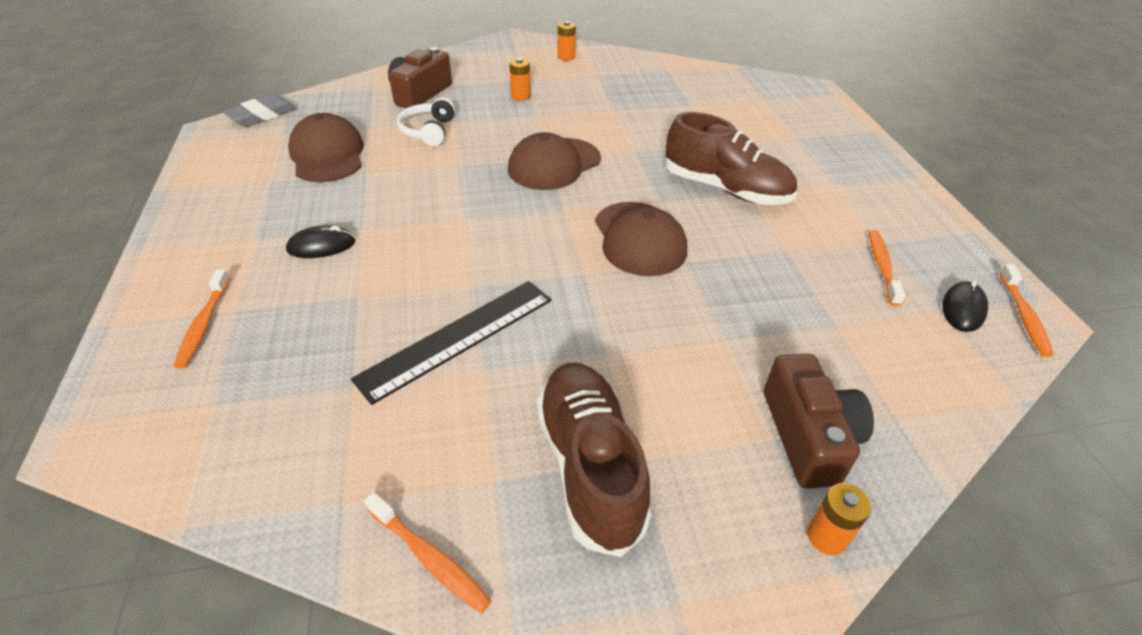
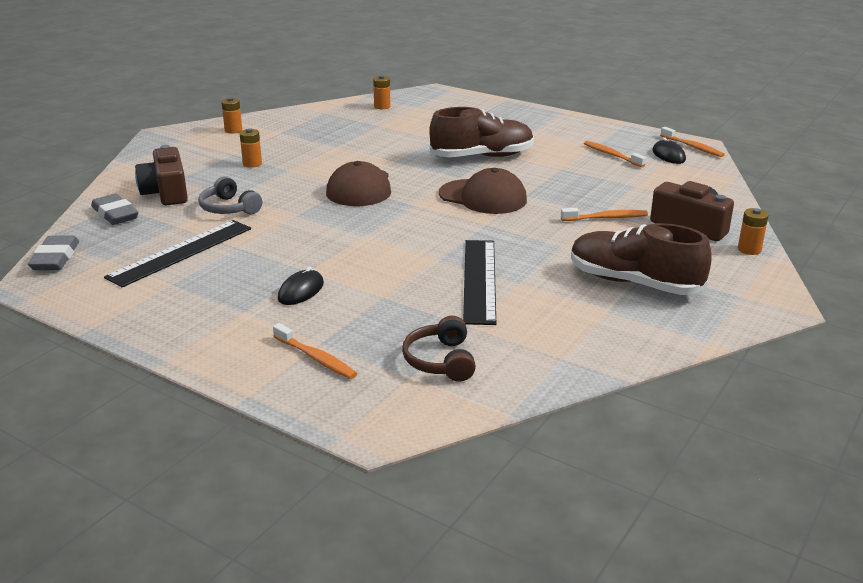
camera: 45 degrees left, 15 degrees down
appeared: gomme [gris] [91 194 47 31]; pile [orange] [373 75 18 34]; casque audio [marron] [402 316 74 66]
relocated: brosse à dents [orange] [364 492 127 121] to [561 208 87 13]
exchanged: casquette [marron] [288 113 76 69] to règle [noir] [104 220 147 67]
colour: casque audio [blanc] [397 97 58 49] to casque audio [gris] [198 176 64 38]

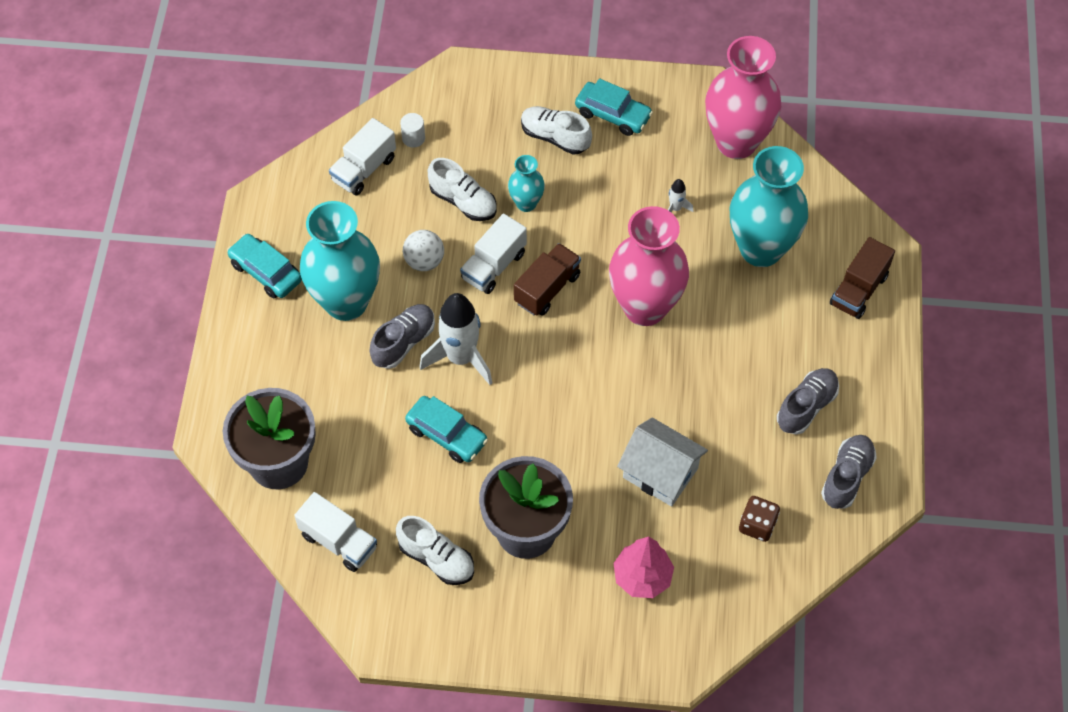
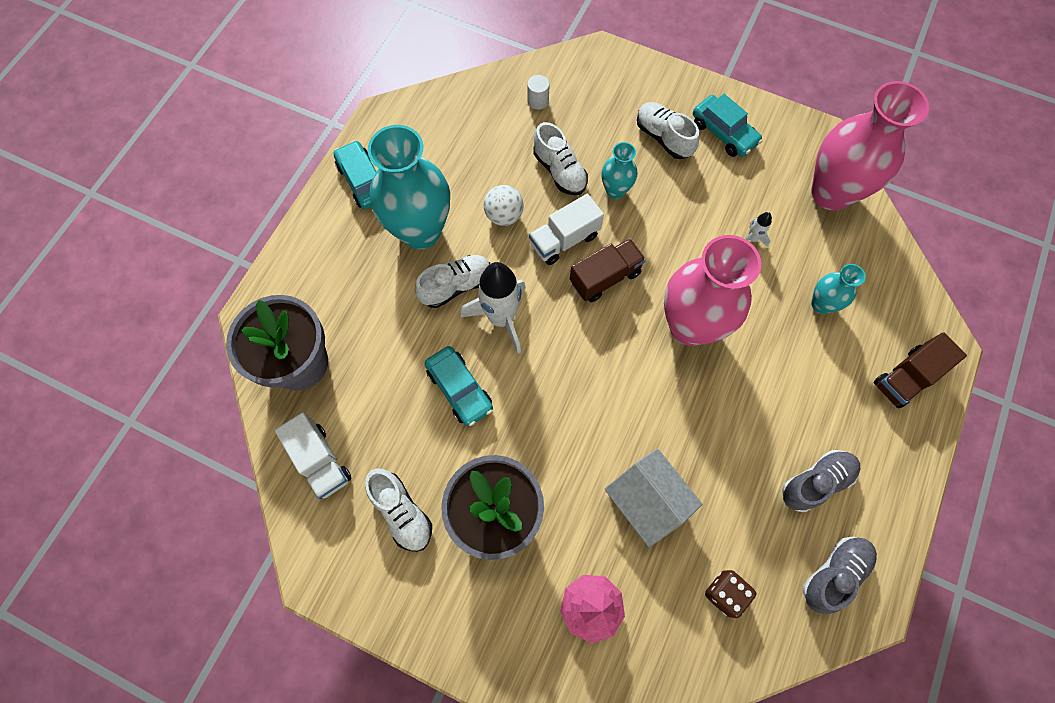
camera: 20 degrees right, 10 degrees up
missing: camion [blanc] [329 118 67 78]
colour: chaussure [gris] [369 304 66 65] to chaussure [blanc] [415 255 75 53]
size: vase [turquoise] [730 146 78 121] = [811 264 55 50] x0.48

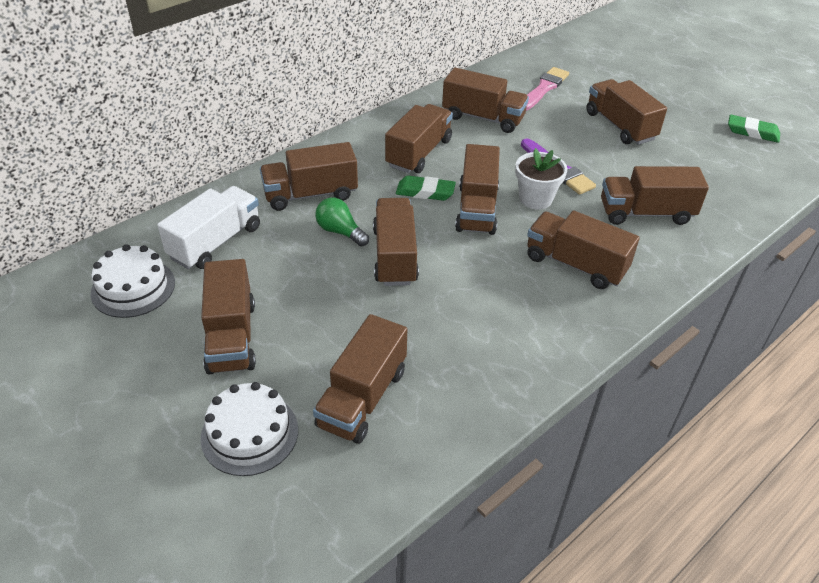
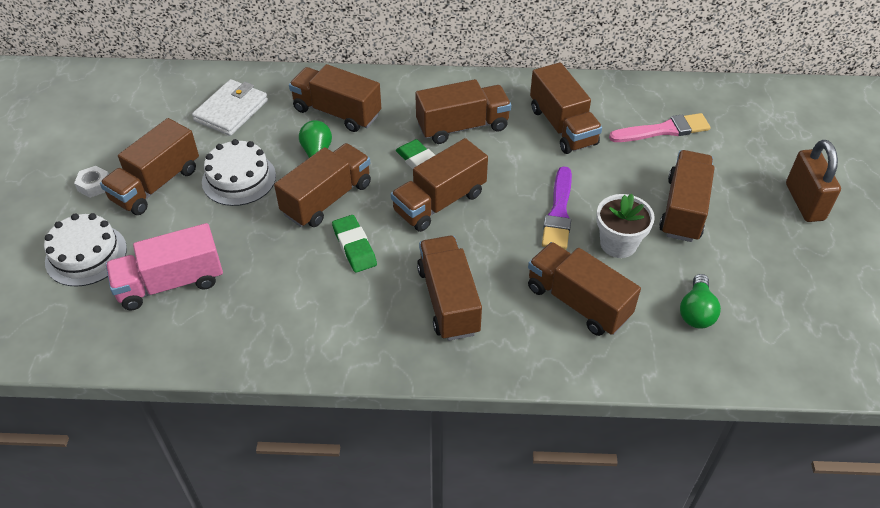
camera: 45 degrees right, 5 degrees up
appeared: écrou [blanc] [74 166 35 32]; ampoule [vert] [680 274 41 55]; cadenas [marron] [786 140 55 82]
relocated: gâteau [blanc] [91 244 84 74] to [202 139 74 67]; pot de fleurs [blanc] [515 148 52 61] to [596 194 59 64]; gomme [vert] [728 115 52 28] to [332 215 45 58]
exchanged: camion [blanc] [157 186 103 83] to portefeuille [blanc] [192 79 76 57]
colour: camion [marron] [313 314 94 130] to camion [rose] [106 223 117 88]

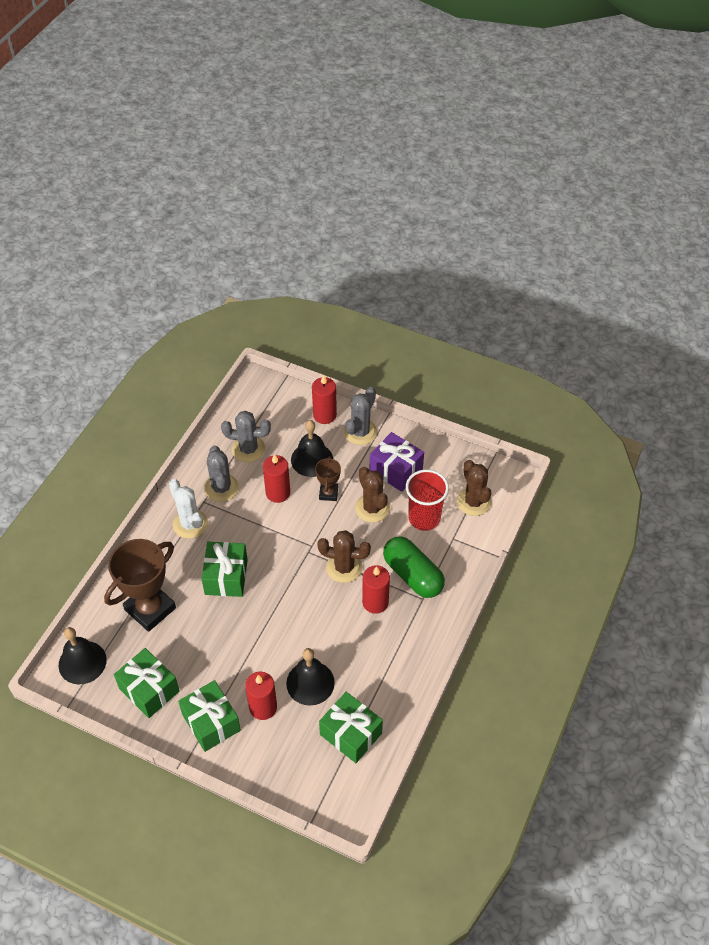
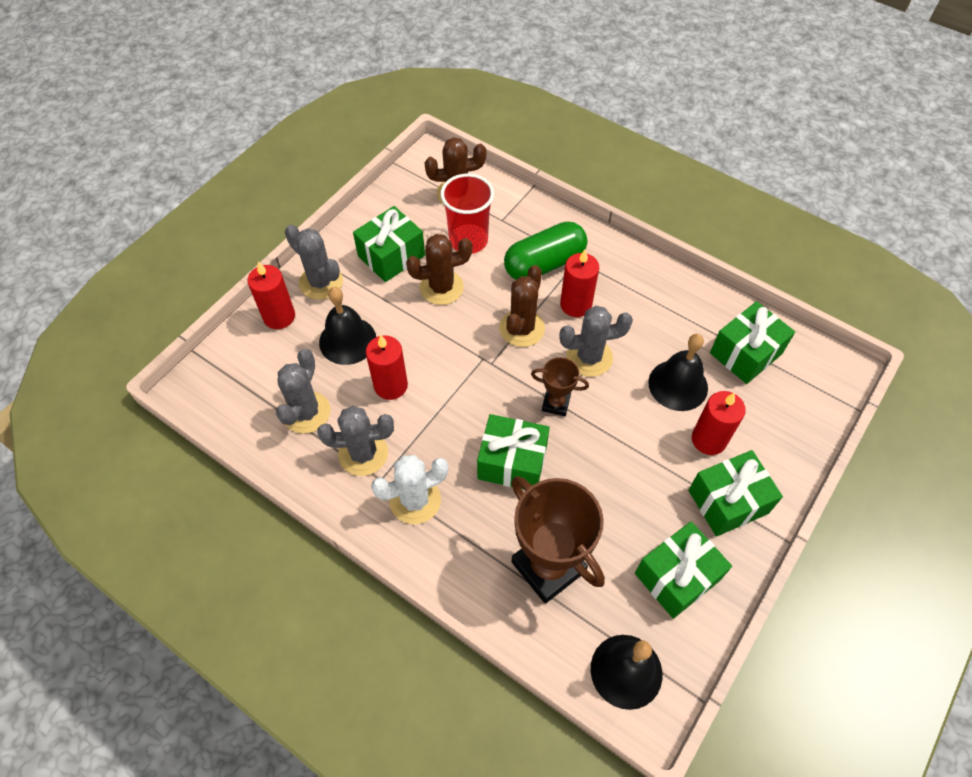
camera: 80 degrees left, 5 degrees up
appeared: cactus [gris] [559 306 74 71]
relocated: trophée [marron] [315 456 26 45] to [531 357 58 59]
colour: cadeau [violet] [370 432 54 60] to cadeau [vert] [353 206 72 76]

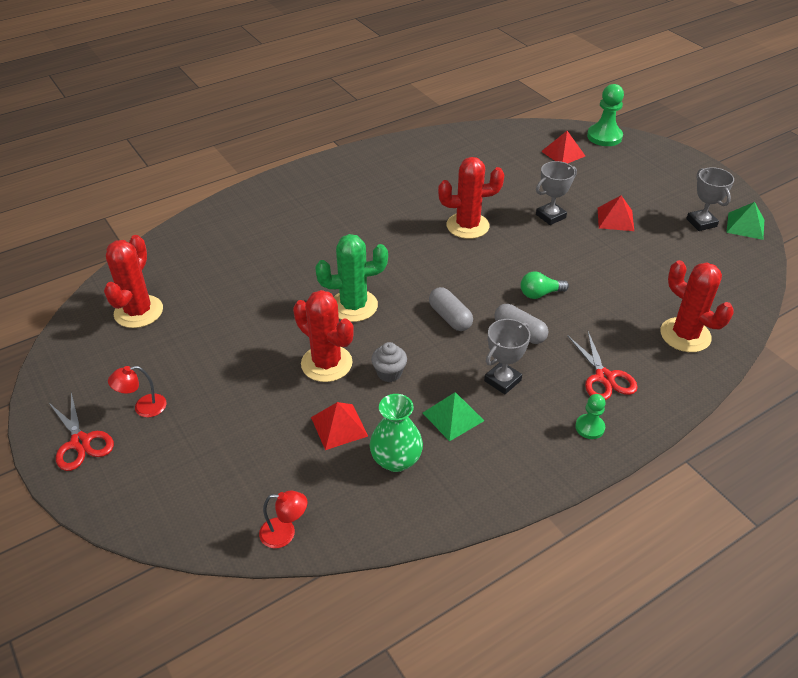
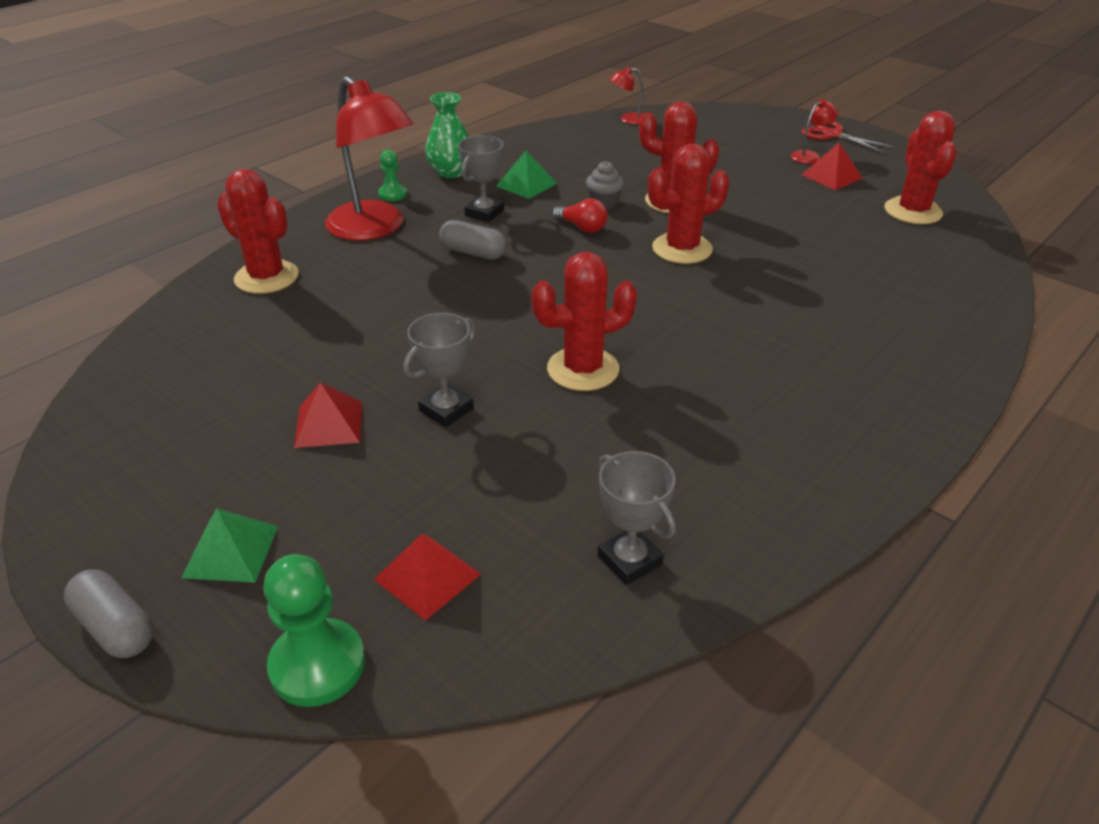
camera: 165 degrees right, 5 degrees down
missing: ampoule [vert] [521 271 48 28]
appeared: ampoule [rouge] [552 198 56 35]
relocated: pyramide [rouge] [311 402 57 48] to [801 142 62 48]; vase [vert] [370 394 53 78] to [425 92 44 86]; gélule [gris] [429 287 44 44] to [64 569 89 89]; trophée [gris] [686 167 48 64] to [598 451 78 134]; pyramide [vert] [726 202 38 38] to [181 508 97 75]
exchanged: ciseaux [rouge] [568 332 70 68] to lampe [rouge] [325 76 89 165]
colour: cactus [vert] [315 234 73 88] to cactus [rouge] [648 144 82 120]

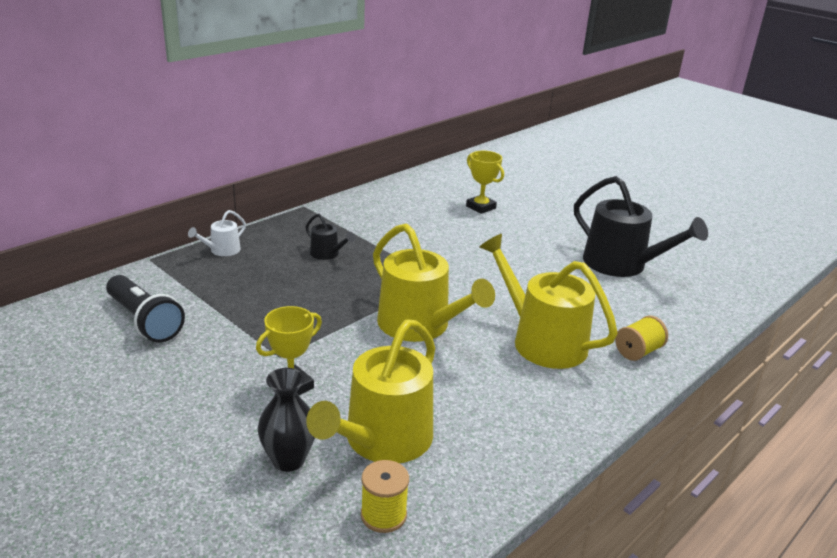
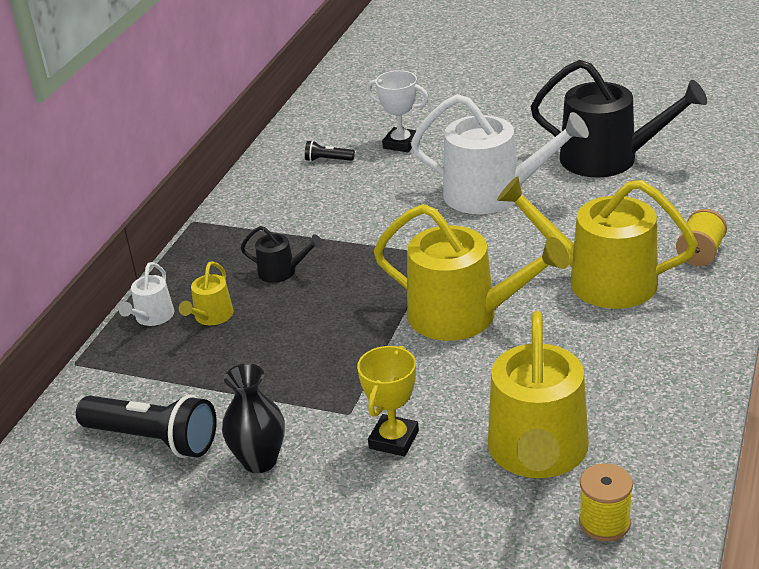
camera: 20 degrees left, 5 degrees up
appeared: arrosoir [jaune] [179 261 55 64]; lampe de poche [noir] [305 140 50 22]; arrosoir [blanc] [411 94 178 120]
relocated: vase [noir] [258 368 57 104] to [222 363 63 110]
colour: trophée [jaune] [466 151 38 63] to trophée [blanc] [367 70 62 82]

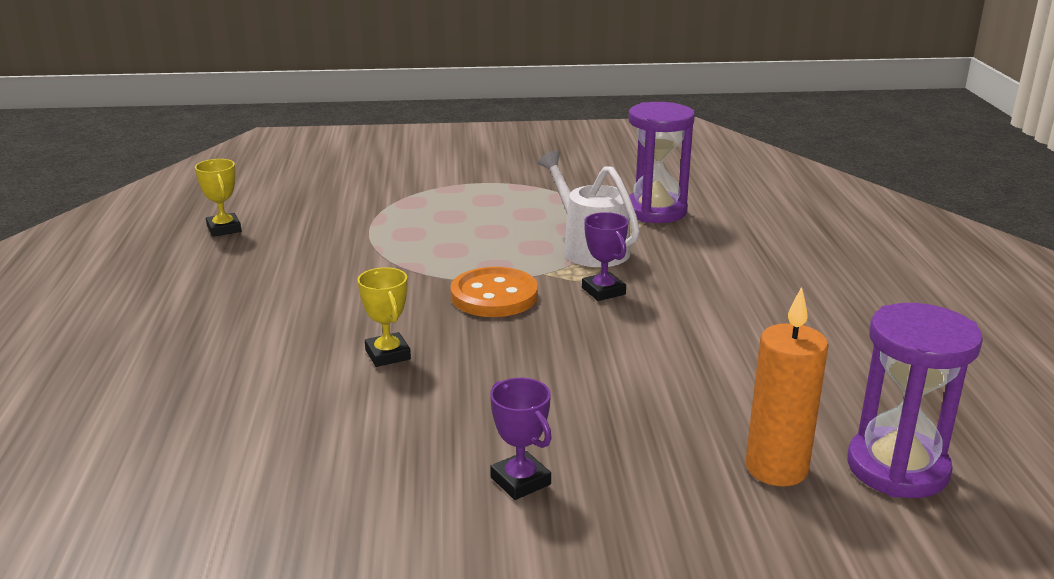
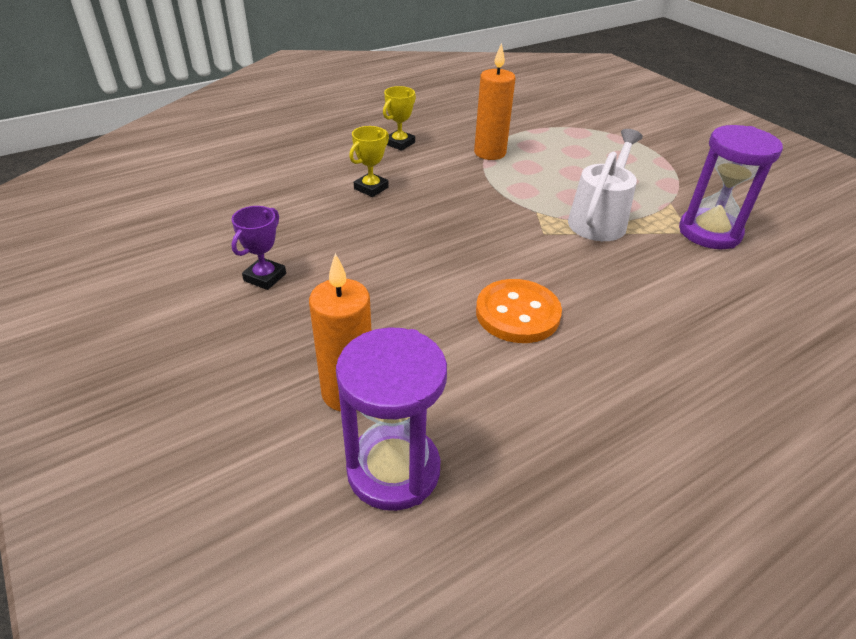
camera: 60 degrees right, 15 degrees up
missing: trophée [violet] [582 212 46 89]
appeared: bougie [orange] [474 43 41 117]
relocated: trophée [jaune] [195 159 46 78] to [383 86 33 65]; bouton [orange] [450 267 88 50] to [476 279 86 64]

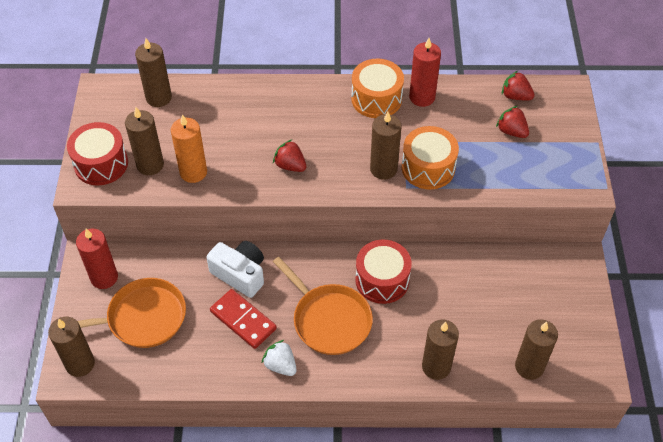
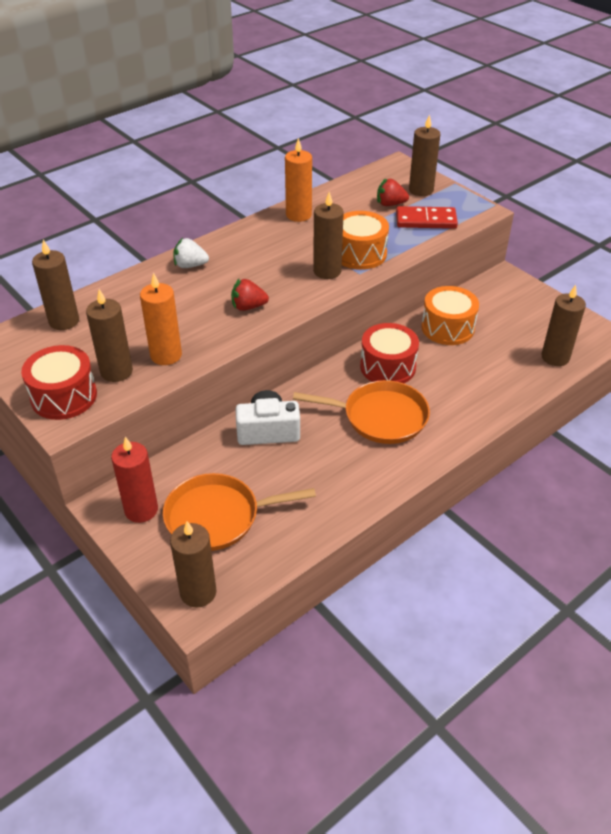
camera: 40 degrees left, 10 degrees down
missing: fraise [rouge] [502 71 32 29]
relocated: domino [rouge] [210 289 67 60] to [396 206 62 23]; fraise [blanc] [262 340 35 36] to [173 238 36 30]; tambour [orange] [351 59 53 59] to [421 286 58 59]; bougie [marron] [422 319 37 61] to [409 114 31 82]
colour: bougie [rouge] [409 38 32 69] to bougie [orange] [285 138 27 84]
spun: poêle [orange] [77 278 109 70] = [163 473 153 78] 135 degrees counterclockwise

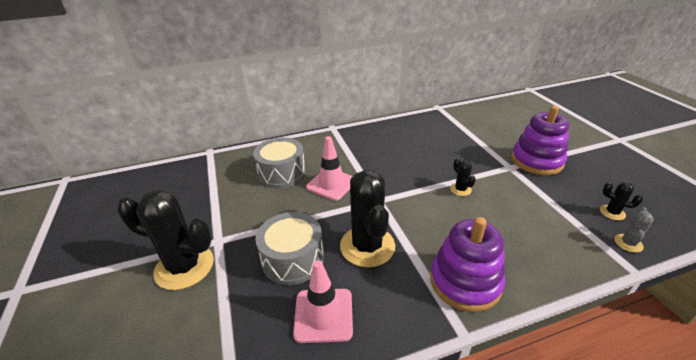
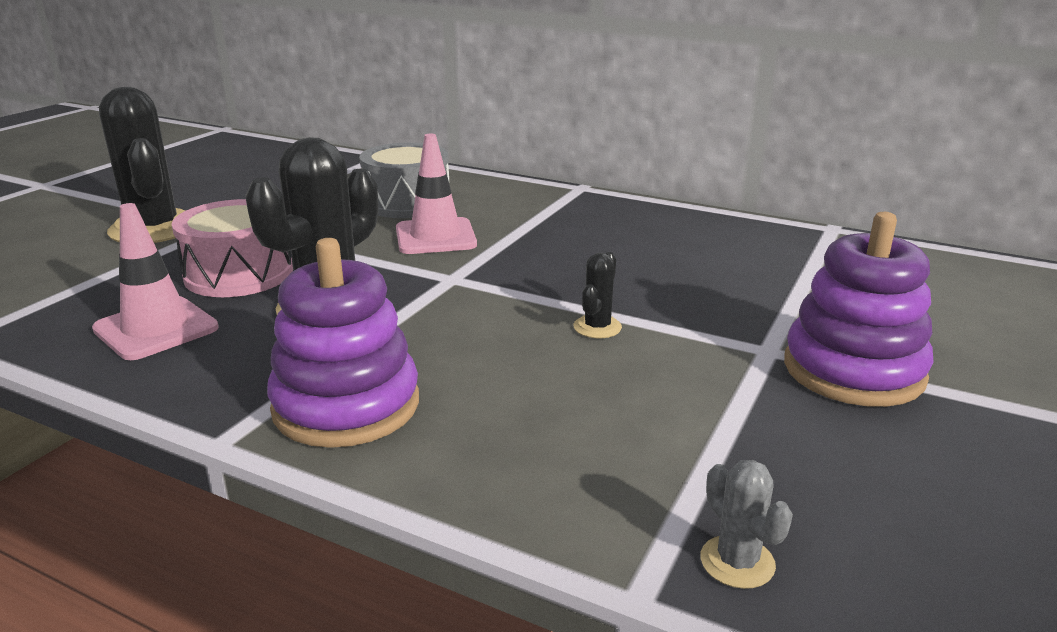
camera: 45 degrees right, 10 degrees down
missing: cactus [noir] [600 182 43 38]
colour: tambour [gris] [256 212 68 73] to tambour [rose] [172 199 121 98]
spun: cactus [gris] [614 207 40 46] = [700 460 93 129] 75 degrees clockwise

